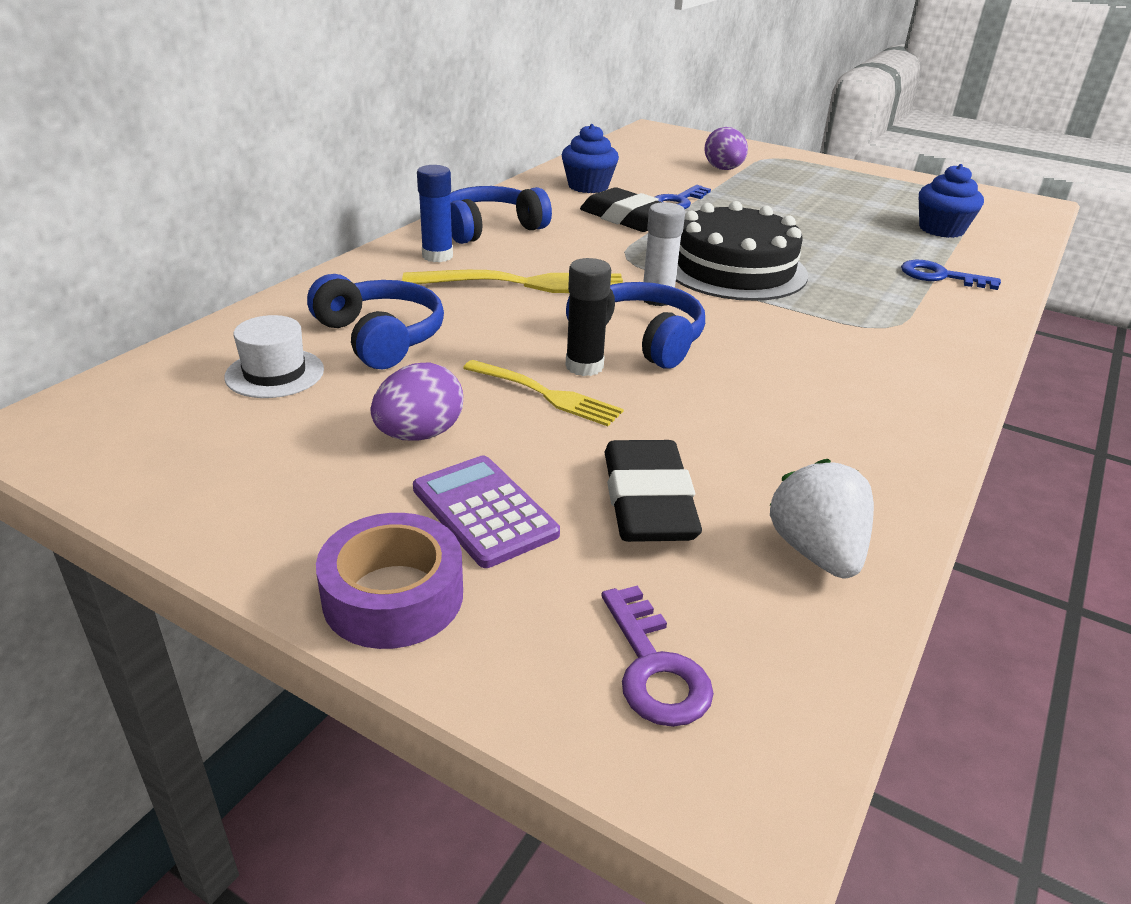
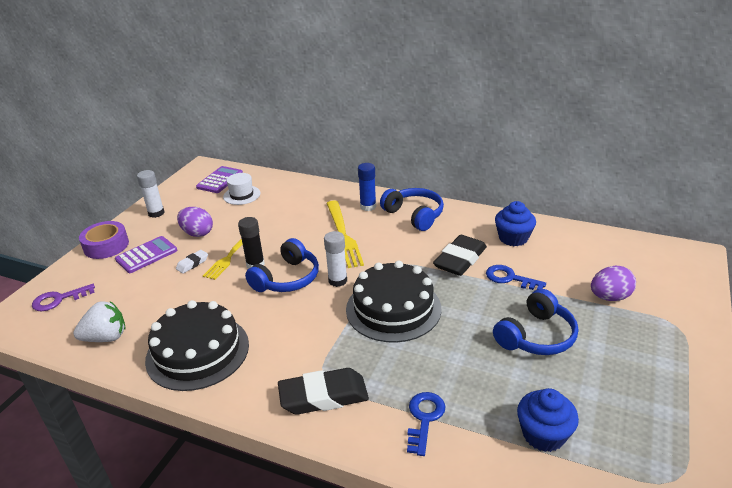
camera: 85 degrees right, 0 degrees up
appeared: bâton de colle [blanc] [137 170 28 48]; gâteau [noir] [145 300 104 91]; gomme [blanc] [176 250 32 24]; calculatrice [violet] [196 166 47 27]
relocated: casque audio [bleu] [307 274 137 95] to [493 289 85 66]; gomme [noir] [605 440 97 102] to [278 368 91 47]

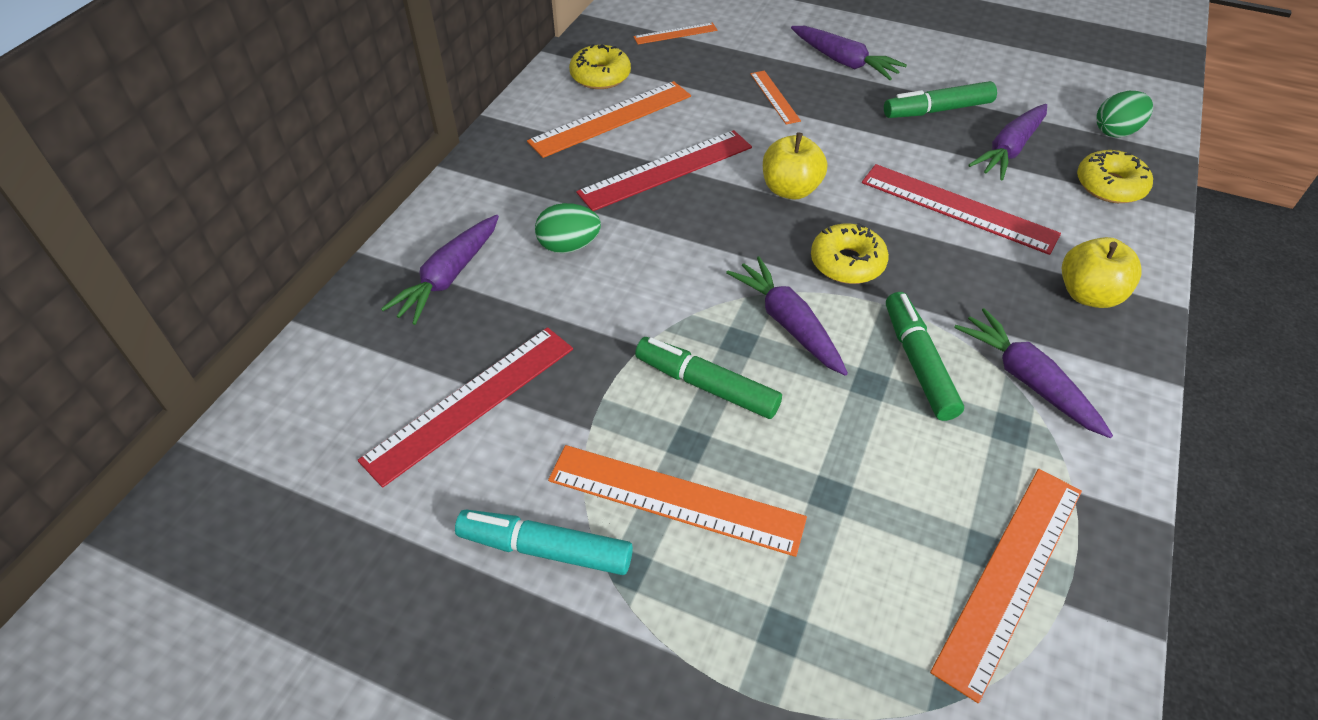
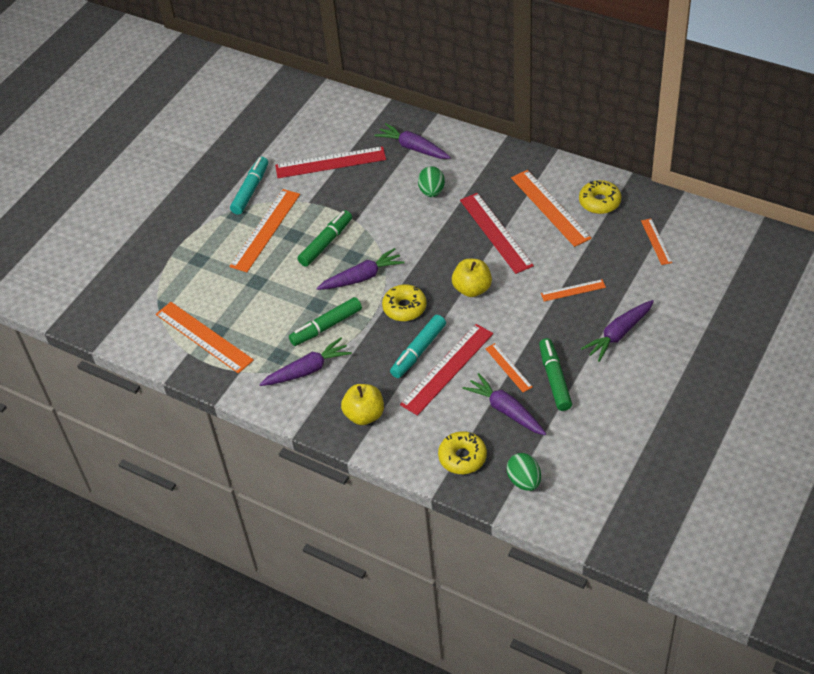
camera: 100 degrees right, 0 degrees up
appeared: feutre [turquoise] [390 315 56 63]; règle [orange] [485 343 47 49]
spun: règle [rouge] [358 327 215 161] = [275 146 111 32] 60 degrees counterclockwise; feutre [vert] [886 292 78 129] = [289 297 73 49] 150 degrees clockwise

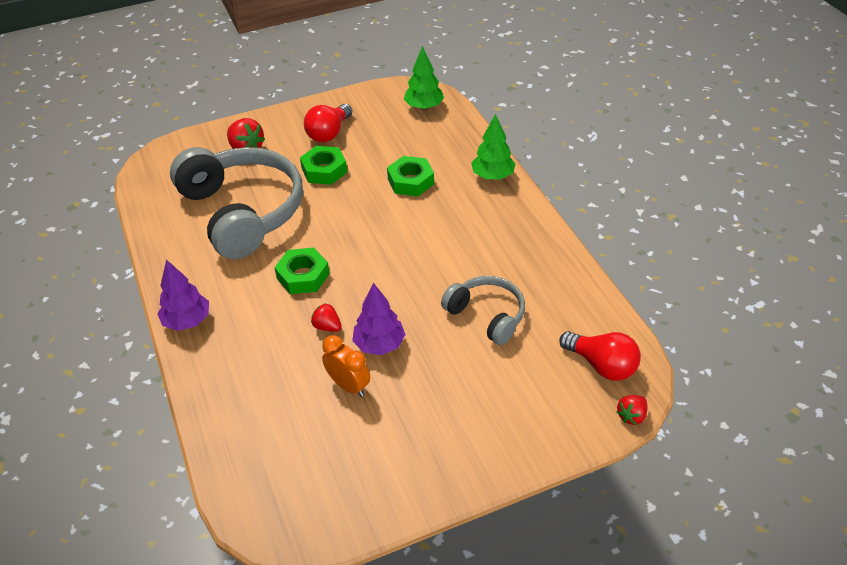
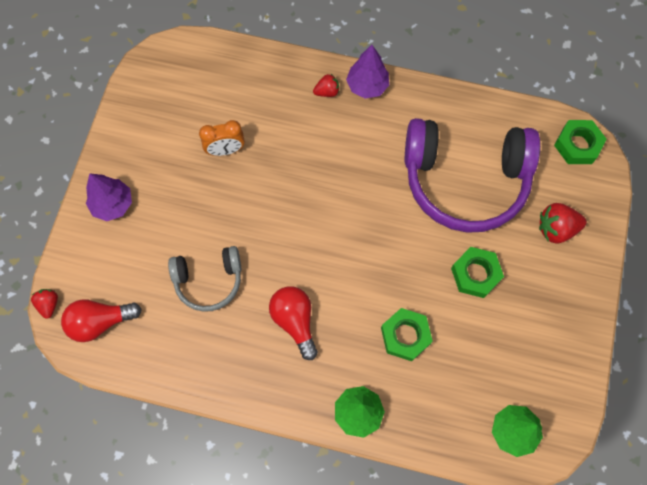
camera: 125 degrees right, 25 degrees up
relocated: écrou [vert] [274 247 56 47] to [554 120 53 44]; ampoule [rouge] [304 104 48 38] to [269 286 49 74]; fraise [rouge] [311 303 31 29] to [313 74 26 23]; arbre [violet] [352 283 54 72] to [86 173 46 48]
colour: casque audio [gris] [170 147 133 112] to casque audio [violet] [405 118 135 115]

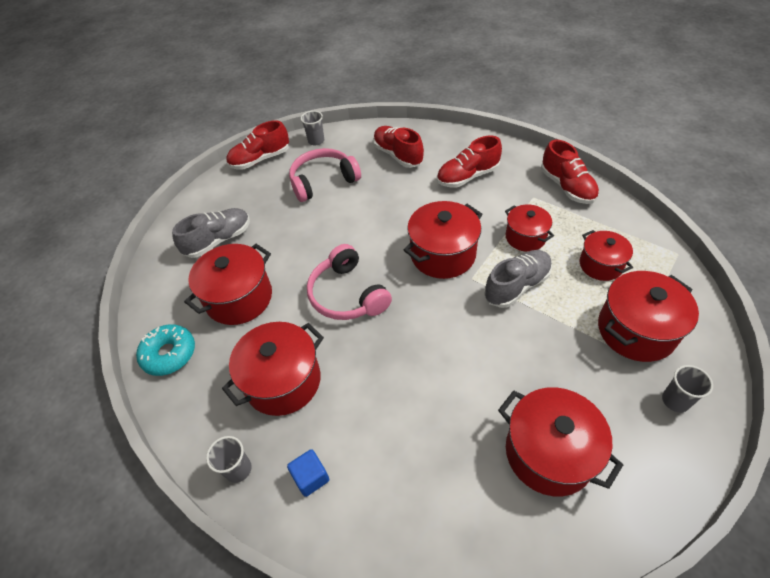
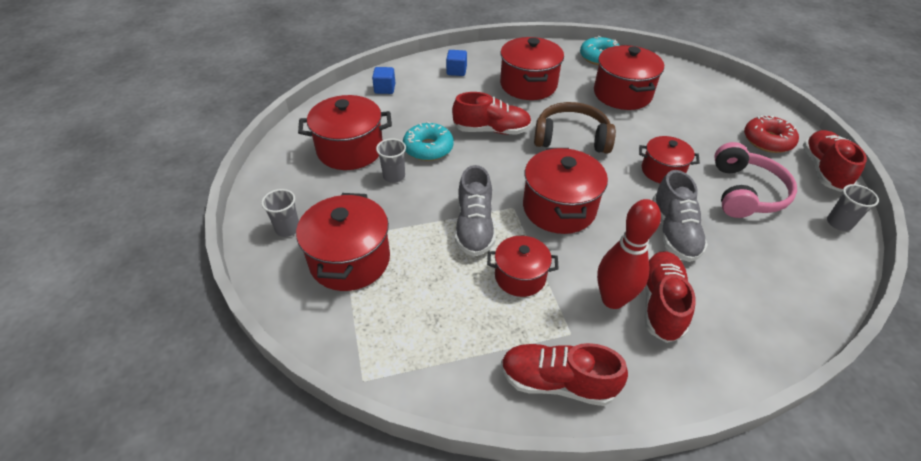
camera: 125 degrees right, 5 degrees down
appeared: cube [bleu] [372 67 23 27]; beignet [turquoise] [403 122 51 39]; quille [rouge] [597 199 64 110]; beignet [rouge] [744 115 55 38]
relocated: chaussure [gris] [172 208 78 50] to [652 170 56 92]; gobelet [gris] [206 436 46 47] to [376 138 30 45]; chaussure [rouge] [373 126 51 42] to [452 92 80 43]; marmite [rouge] [580 230 53 51] to [639 136 61 47]
colour: casque audio [rose] [307 244 85 76] to casque audio [marron] [534 102 82 52]

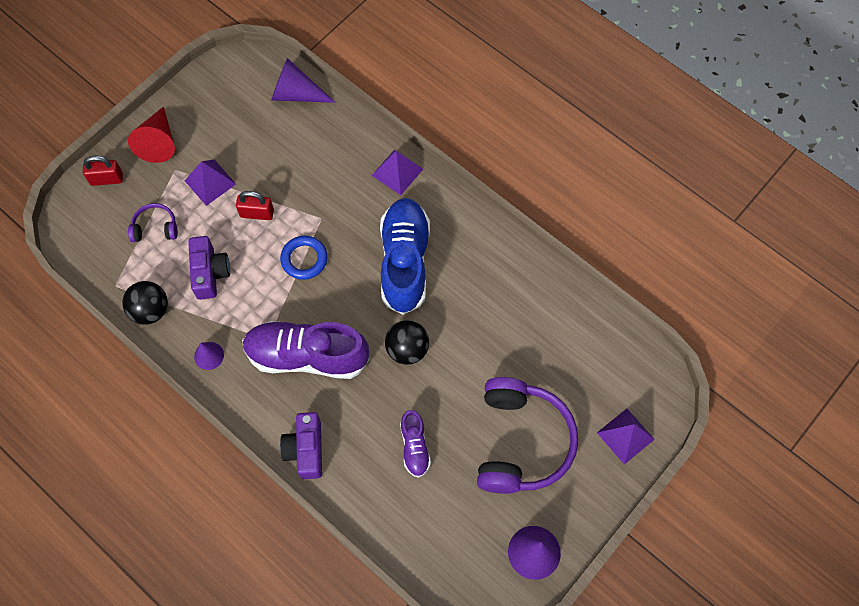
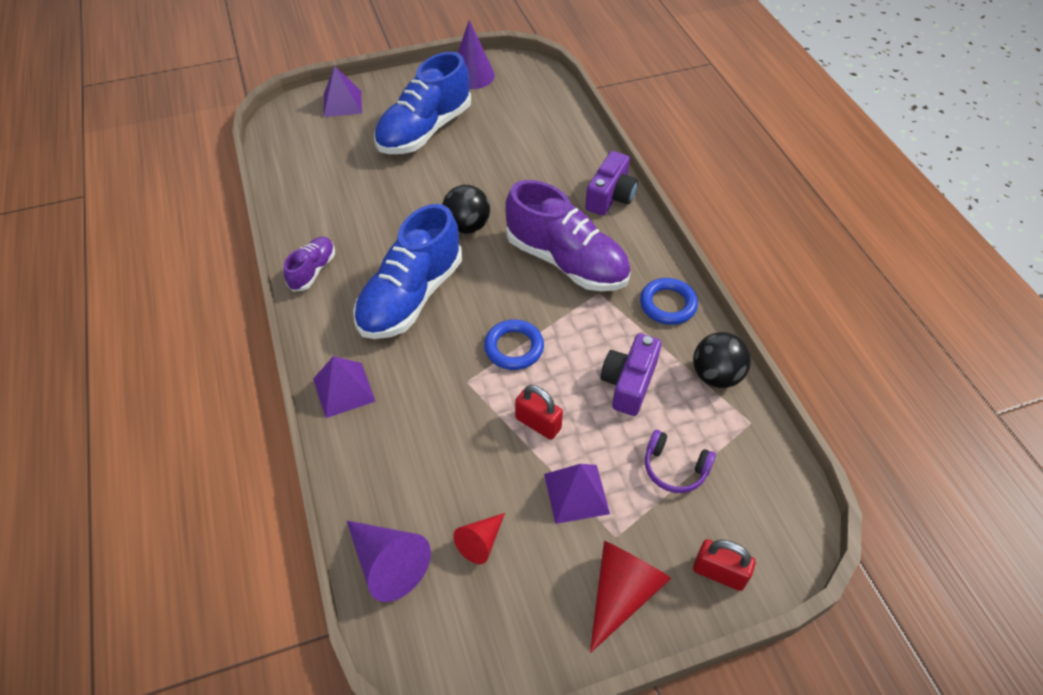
camera: 150 degrees left, 15 degrees down
appeared: cône [rouge] [453 513 52 51]
relocated: chaussure [violet] [400 410 31 68] to [284 237 51 55]
exchanged: cône [violet] [194 342 30 28] to anneau [bleu] [640 278 58 47]; casque audio [violet] [477 377 101 117] to chaussure [bleu] [374 52 97 102]

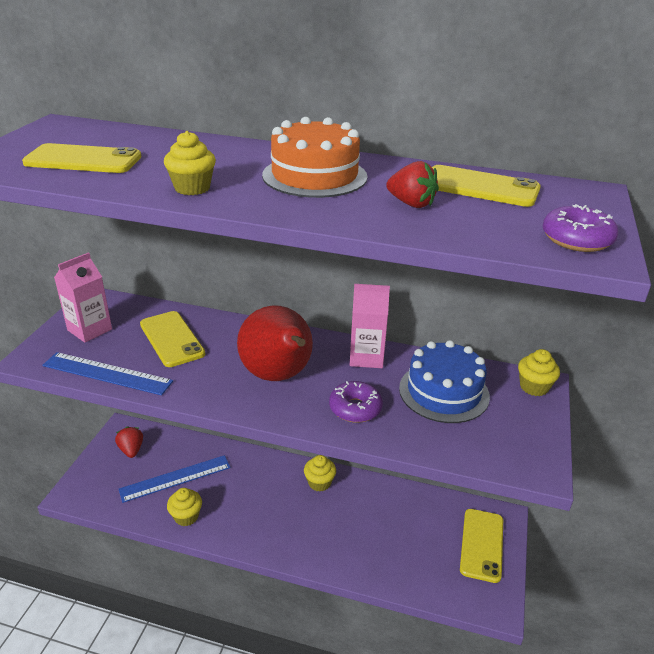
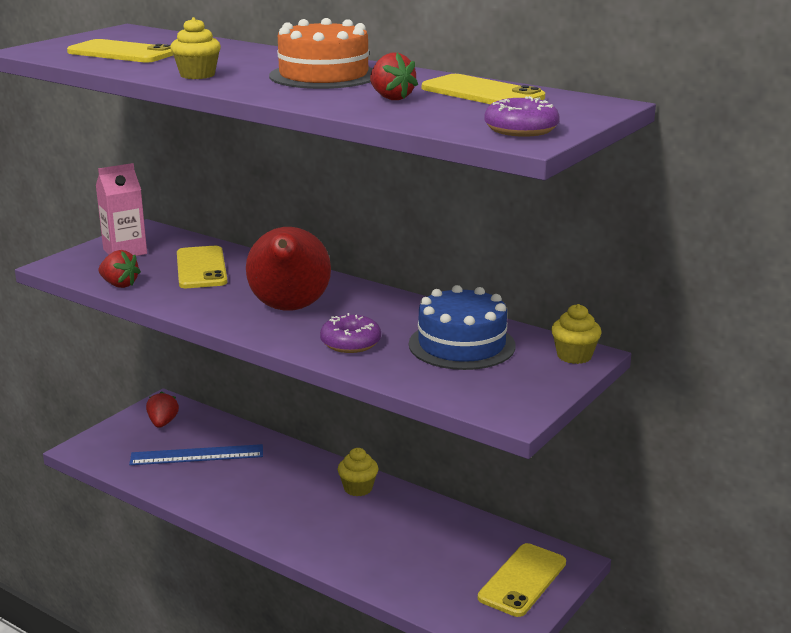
camera: 20 degrees right, 10 degrees down
missing: muffin [jaune] [167 488 35 38]; brique de lait [rose] [350 284 40 84]
exchanged: règle [bleu] [43 352 130 43] to fraise [rouge] [99 250 42 38]

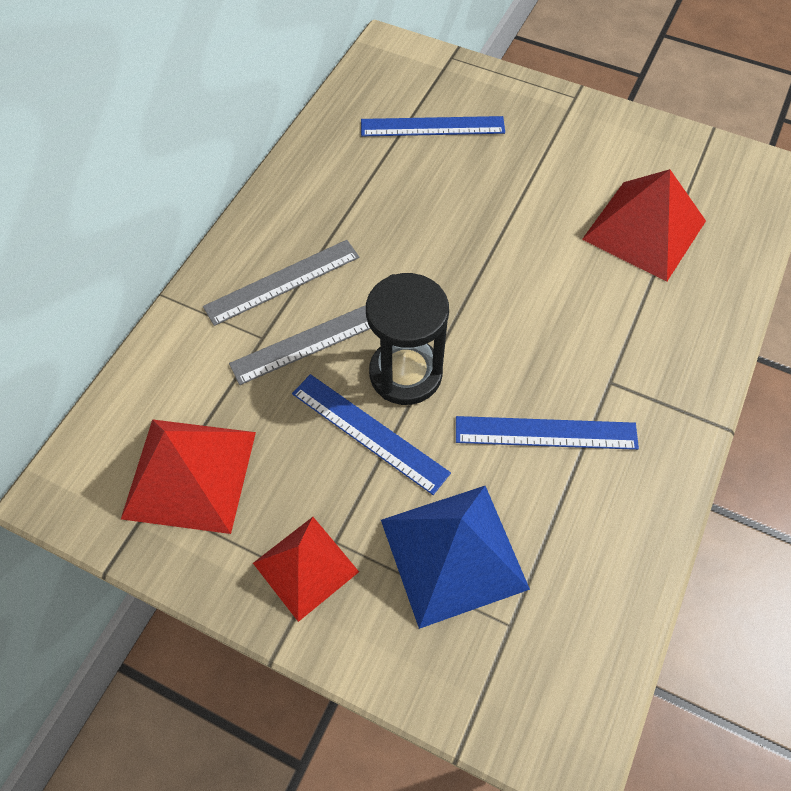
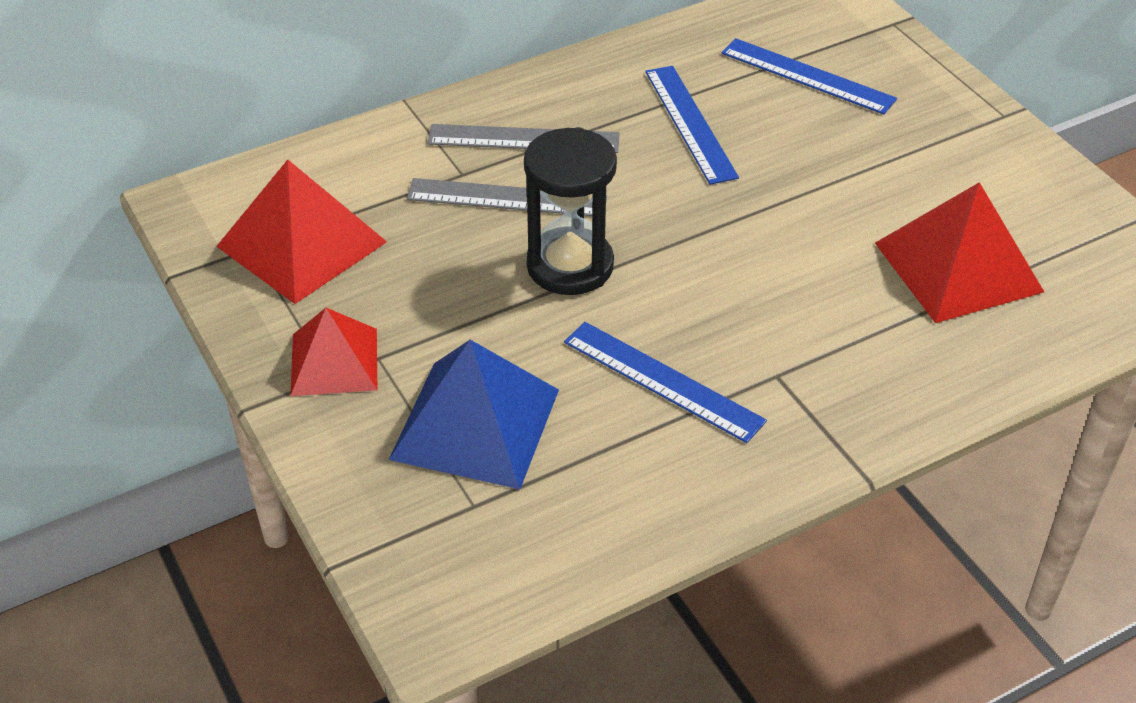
camera: 35 degrees right, 15 degrees down
relocated: règle [bleu] [292 374 159 121] to [645 66 94 119]

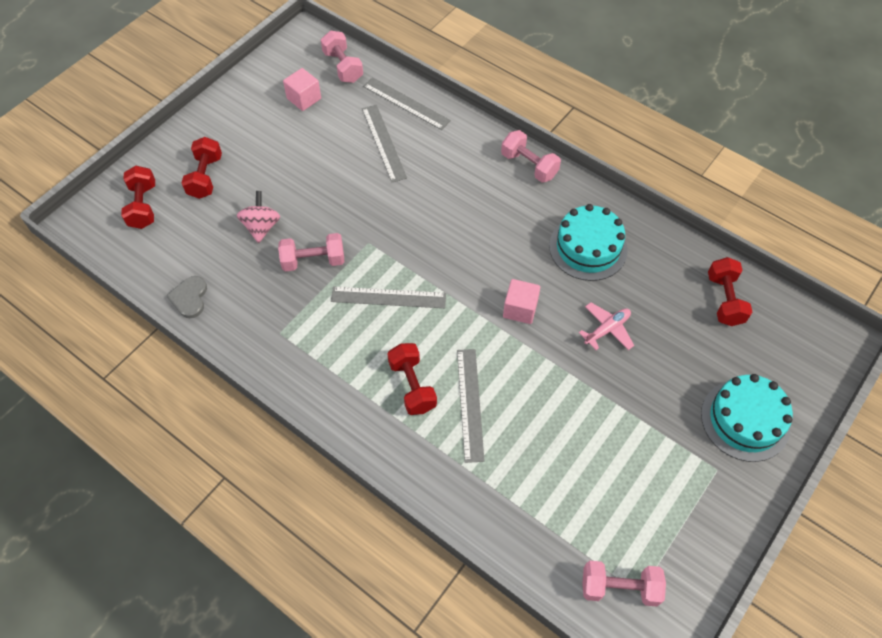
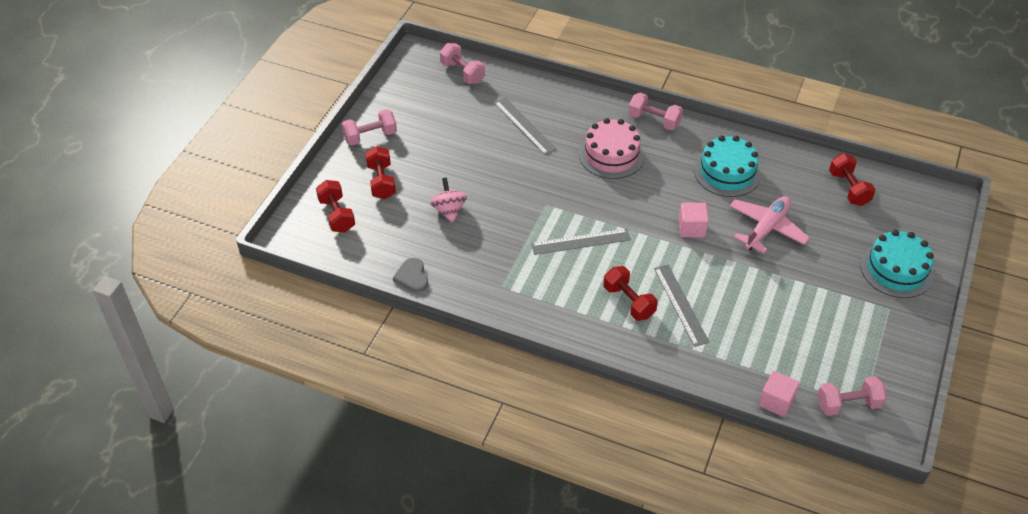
camera: 15 degrees left, 10 degrees down
missing: règle [gris] [363 77 88 53]
appeared: gâteau [rose] [579 118 66 61]
relocated: haltère [rose] [278 233 66 38] to [342 109 55 37]; cube [rose] [283 68 38 43] to [759 371 41 46]
size: avion [rose] [579 302 55 48] = [729 196 81 57] x1.62

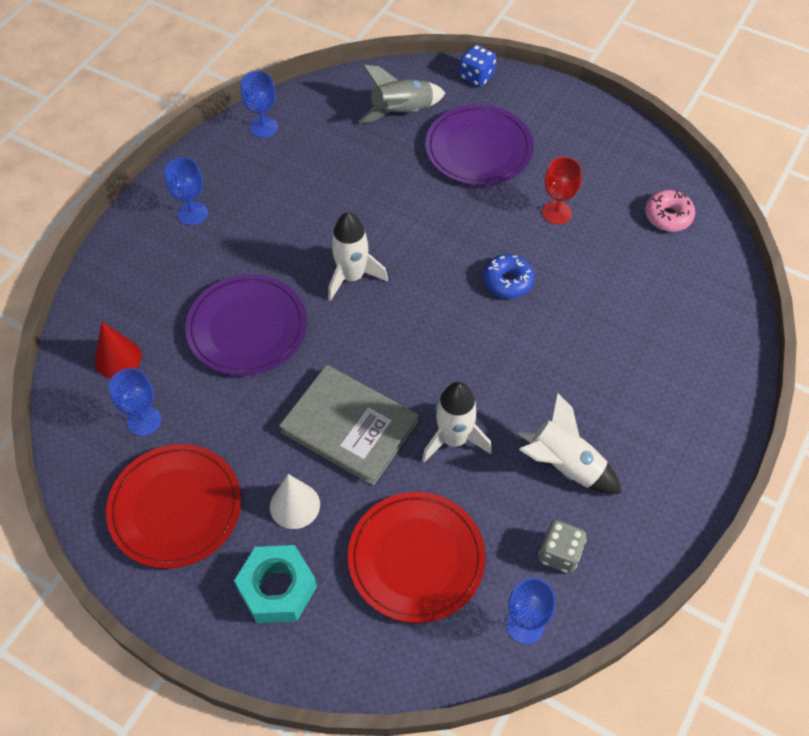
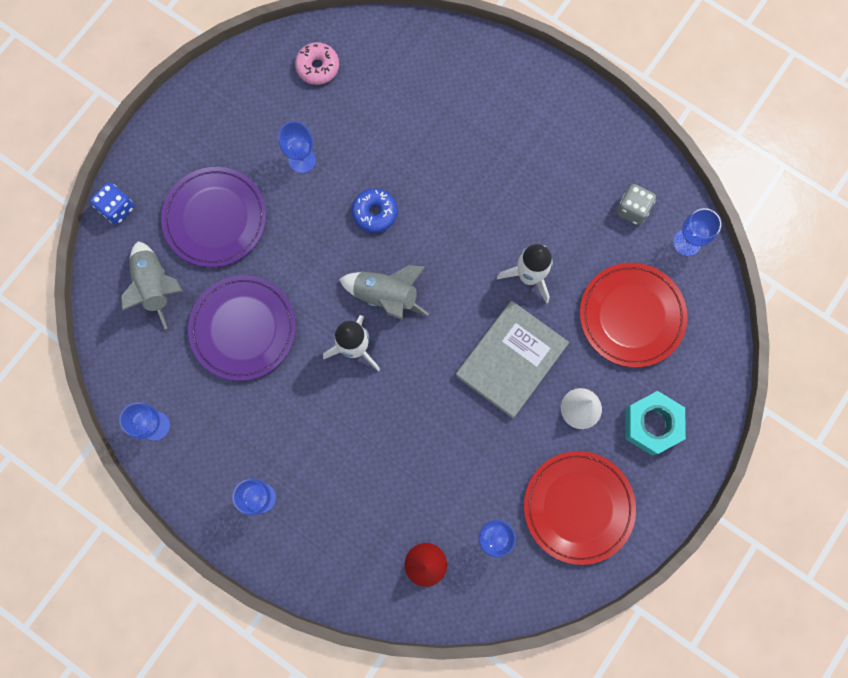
camera: 85 degrees left, 20 degrees up
missing: fusée [blanc] [518 393 103 101]
appeared: fusée [gris] [339 265 90 55]
relocated: assiette [violet] [185 274 122 102] to [188 275 108 106]
colour: verre à pied [rouge] [542 157 40 68] to verre à pied [bleu] [278 121 38 52]

